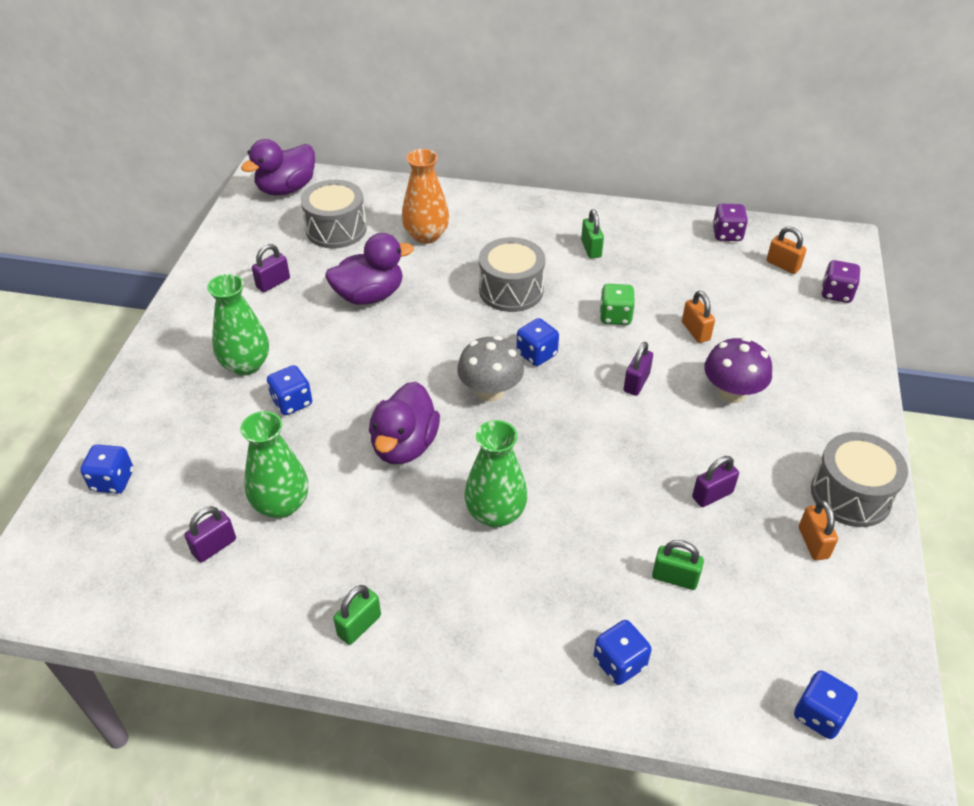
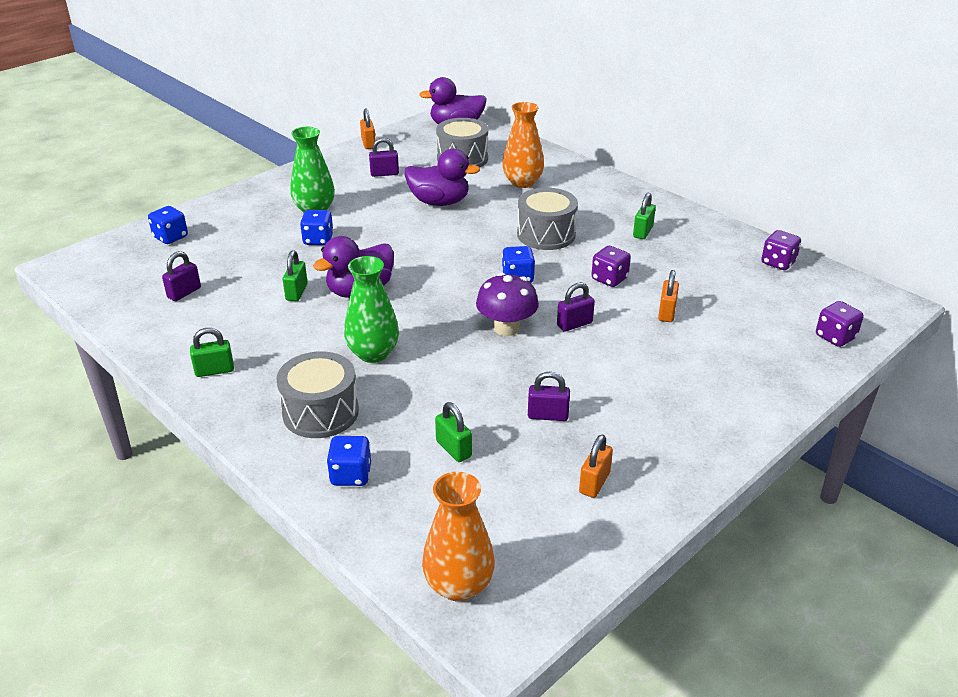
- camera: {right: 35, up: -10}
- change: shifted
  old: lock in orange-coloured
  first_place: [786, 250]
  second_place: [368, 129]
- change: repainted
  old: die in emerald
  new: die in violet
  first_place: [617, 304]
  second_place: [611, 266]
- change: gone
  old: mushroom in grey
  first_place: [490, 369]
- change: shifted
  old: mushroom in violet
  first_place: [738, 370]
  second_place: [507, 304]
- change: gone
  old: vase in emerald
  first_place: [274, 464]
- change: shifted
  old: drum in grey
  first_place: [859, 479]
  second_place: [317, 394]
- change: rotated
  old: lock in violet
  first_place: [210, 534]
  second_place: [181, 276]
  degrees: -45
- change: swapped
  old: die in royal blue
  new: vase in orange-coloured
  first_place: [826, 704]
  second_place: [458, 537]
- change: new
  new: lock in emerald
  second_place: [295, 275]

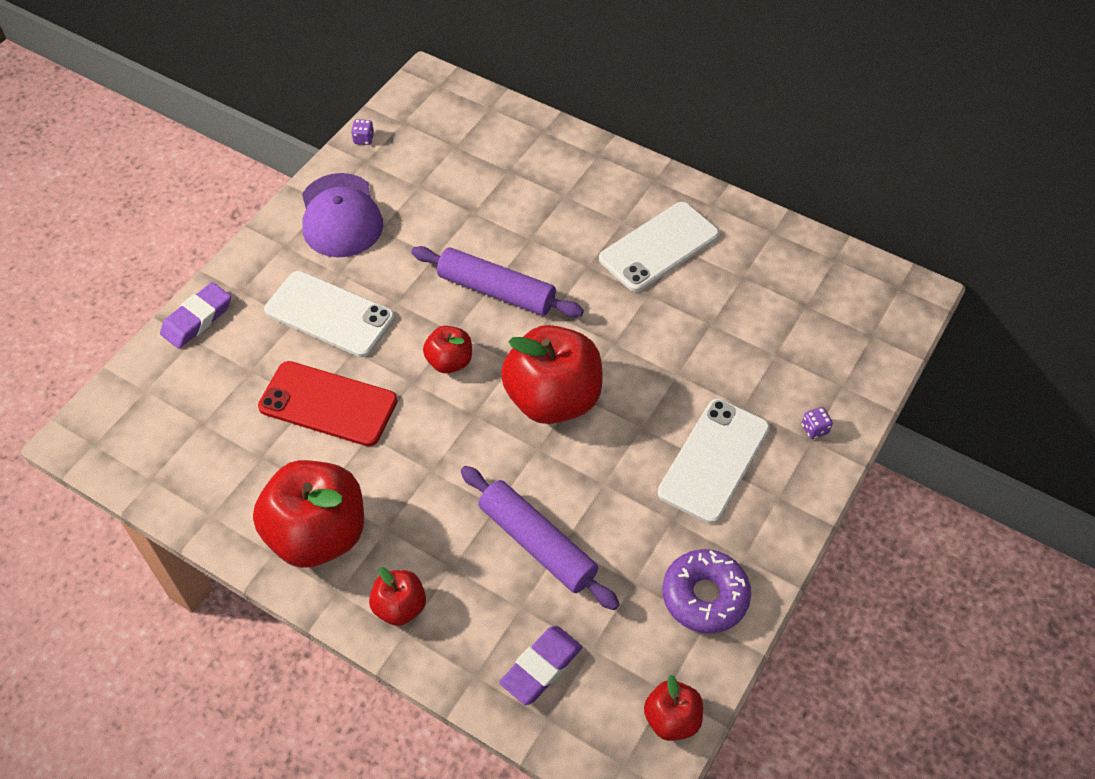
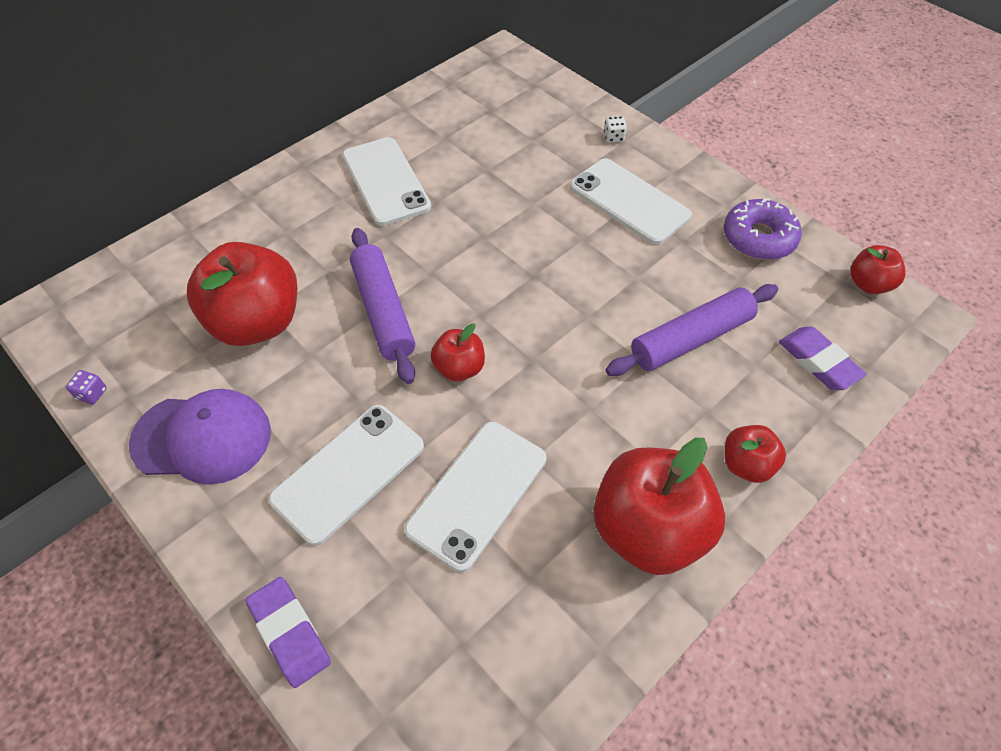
- camera: {right: -75, up: 0}
- change: rotated
  old: rolling pin in violet
  first_place: [497, 281]
  second_place: [382, 306]
  degrees: -60
- change: shifted
  old: apple in scarlet
  first_place: [552, 374]
  second_place: [242, 294]
- change: repainted
  old: phone in scarlet
  new: phone in snow-white
  first_place: [328, 403]
  second_place: [475, 497]
- change: repainted
  old: die in violet
  new: die in snow-white
  first_place: [817, 423]
  second_place: [615, 129]

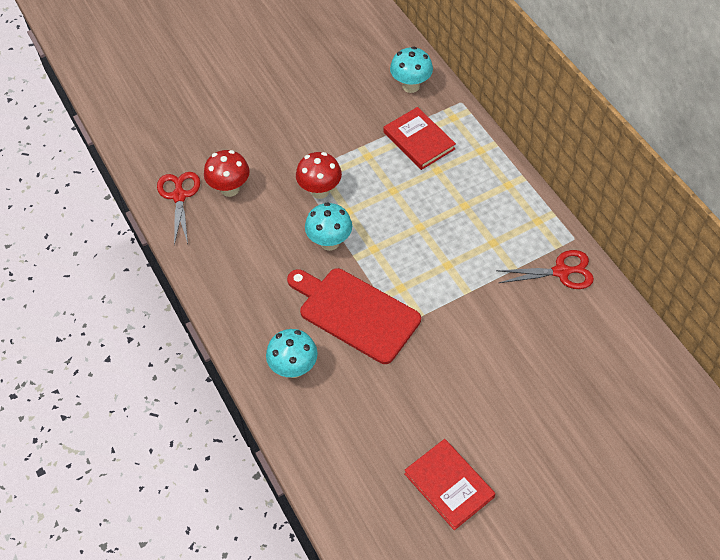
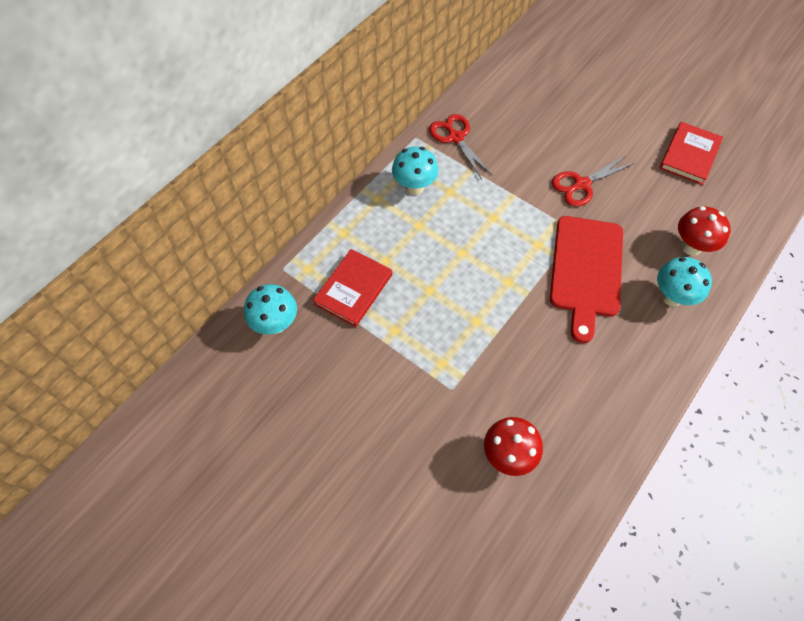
- camera: {right: -115, up: 5}
- change: shifted
  old: mushroom in scarlet
  first_place: [319, 175]
  second_place: [704, 231]
- change: shifted
  old: shears in scarlet
  first_place: [178, 209]
  second_place: [593, 181]
- change: shifted
  old: mushroom in teal
  first_place: [328, 226]
  second_place: [415, 170]

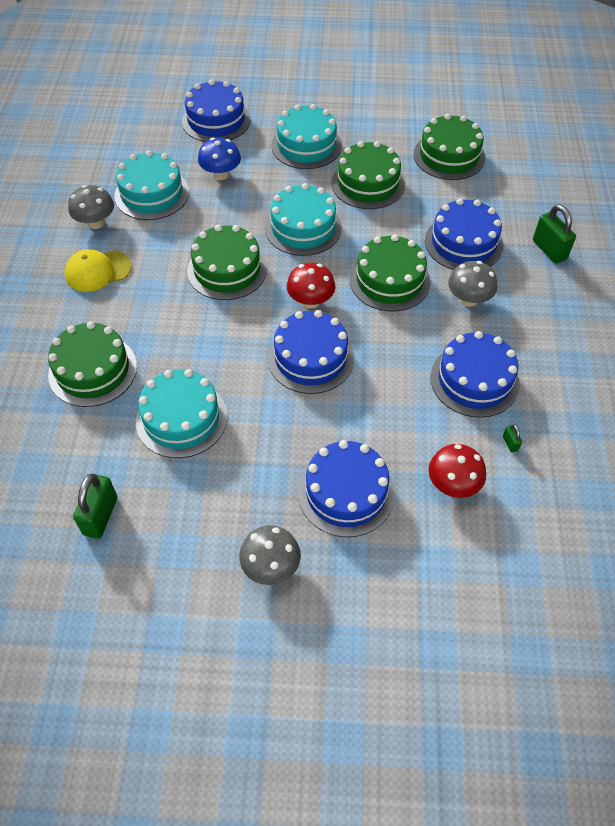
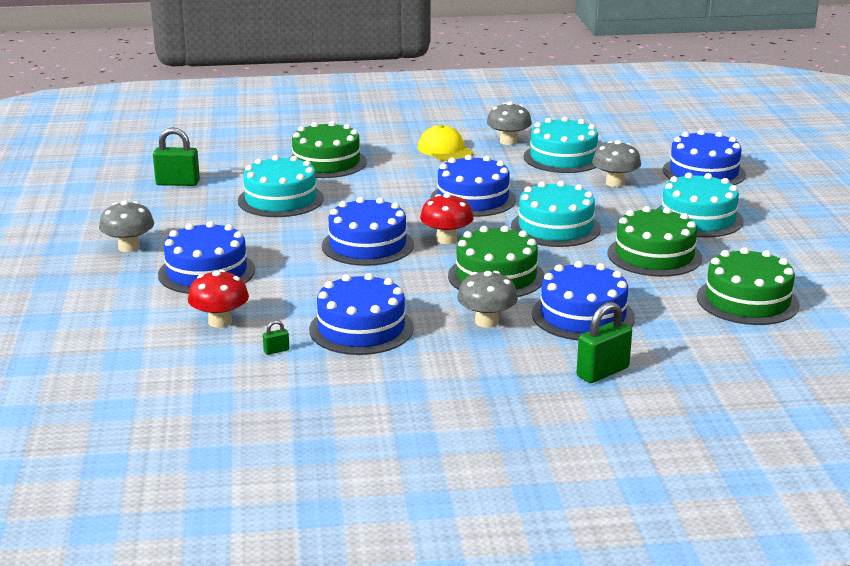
- camera: {right: 80, up: -30}
- change: repainted
  old: mushroom in royal blue
  new: mushroom in grey
  first_place: [219, 159]
  second_place: [616, 163]
- change: repainted
  old: cake in emerald
  new: cake in royal blue
  first_place: [227, 262]
  second_place: [473, 185]

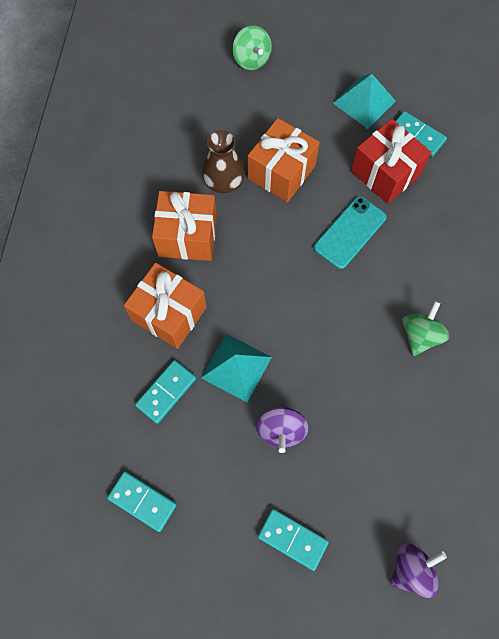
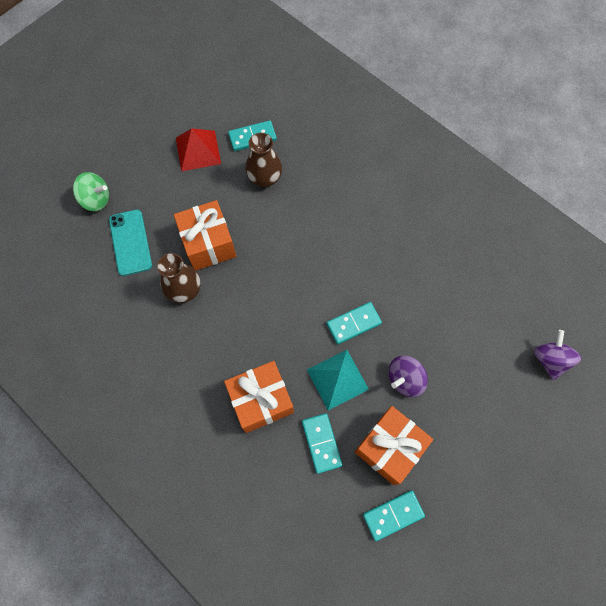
- camera: {right: -55, up: 0}
- change: repainted
  old: pyramid in teal
  new: pyramid in scarlet
  first_place: [364, 101]
  second_place: [198, 149]
- change: swapped
  old: present in scarlet
  new: vase in brown
  first_place: [391, 161]
  second_place: [264, 160]
- change: shifted
  old: present in orange-coloured
  first_place: [184, 226]
  second_place: [394, 445]
- change: shifted
  old: phone in teal
  first_place: [350, 232]
  second_place: [130, 242]
- change: gone
  old: whirligig in emerald
  first_place: [426, 328]
- change: rotated
  old: whirligig in violet
  first_place: [282, 429]
  second_place: [408, 376]
  degrees: 105
- change: shifted
  old: domino tile in teal
  first_place: [293, 540]
  second_place: [354, 323]

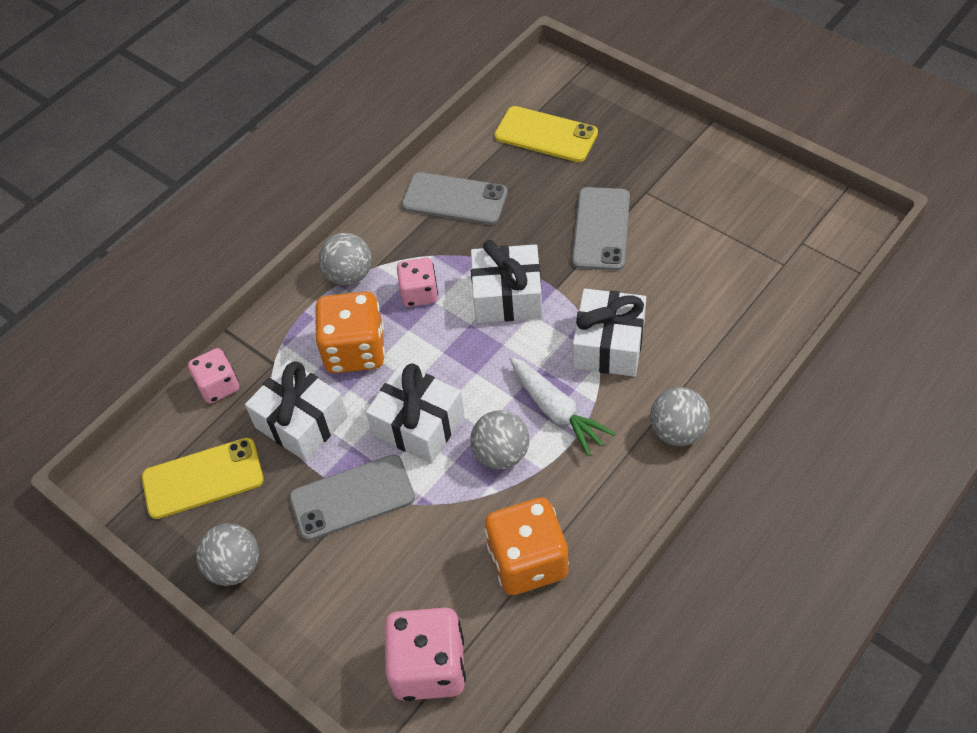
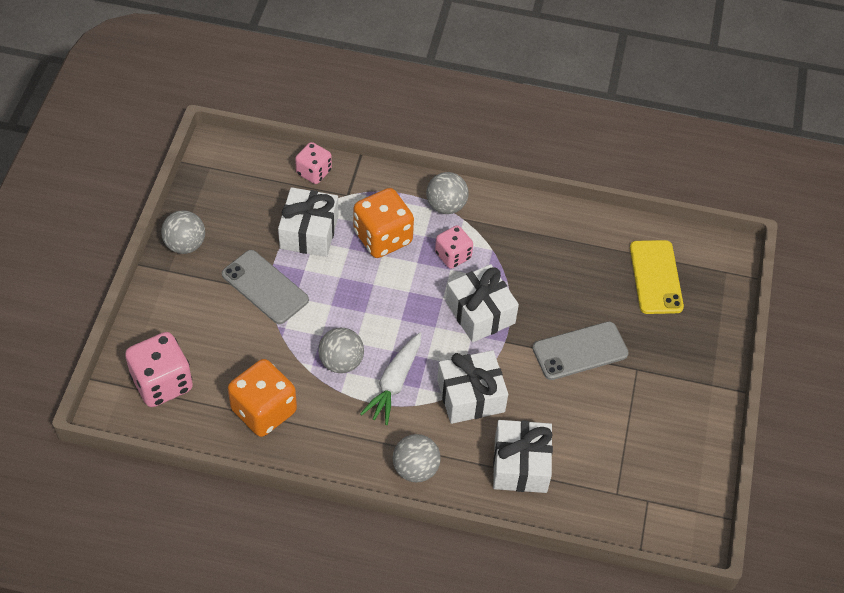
- camera: {right: 55, up: 0}
- change: gone
  old: phone in grey
  first_place: [455, 198]
- change: shifted
  old: present in snow-white
  first_place: [415, 413]
  second_place: [523, 456]
- change: gone
  old: phone in bright yellow
  first_place: [202, 478]

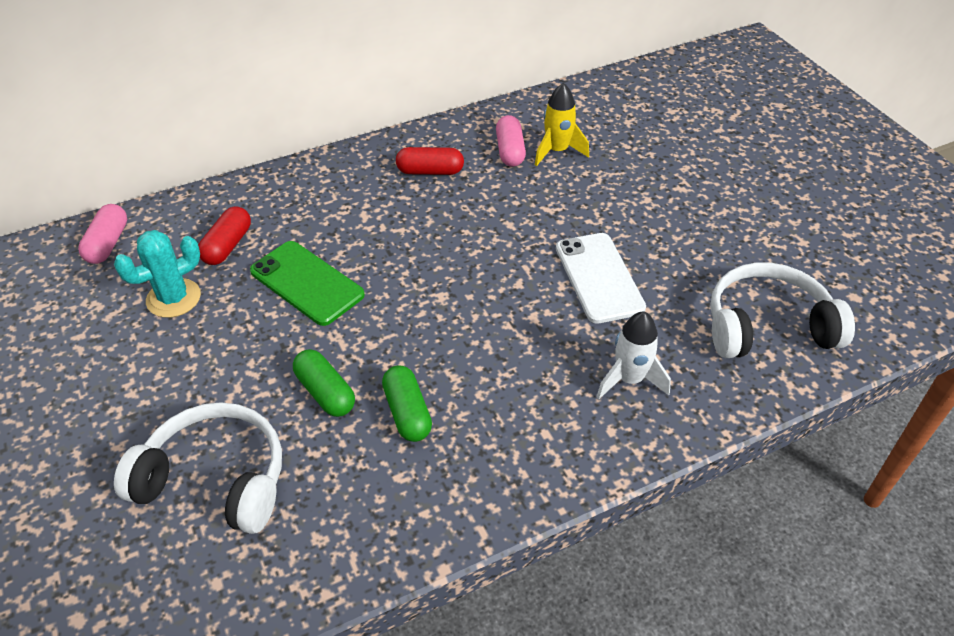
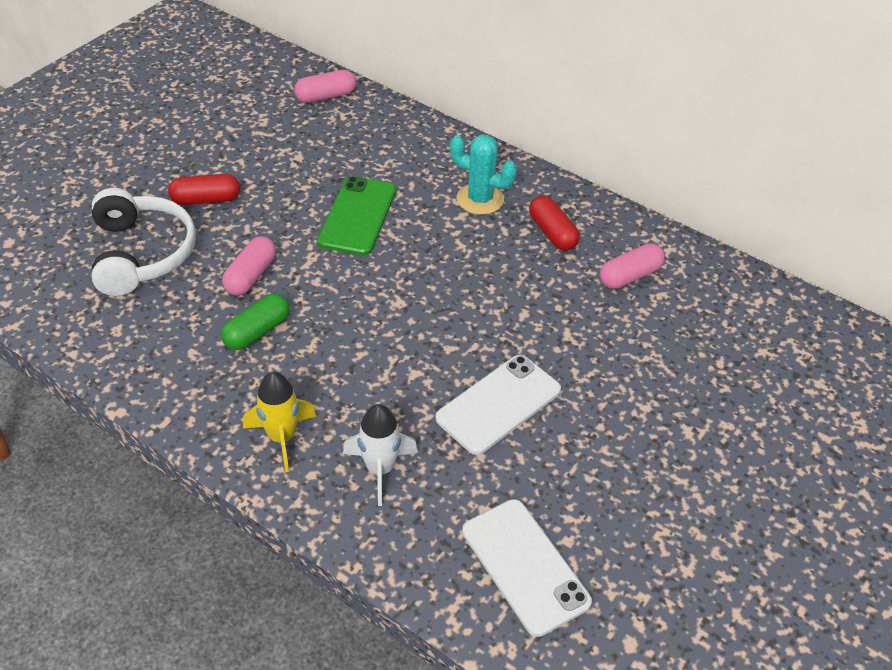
- camera: {right: 60, up: 0}
- change: shifted
  old: rocket in bright yellow
  first_place: [562, 124]
  second_place: [279, 422]
- change: shifted
  old: capsule in scarlet
  first_place: [224, 235]
  second_place: [204, 189]
- change: shifted
  old: cactus in teal
  first_place: [157, 274]
  second_place: [483, 175]
- change: swapped
  old: over-ear headphones in snow-white
  new: phone in snow-white
  first_place: [782, 310]
  second_place: [527, 568]
- change: repainted
  old: capsule in emerald
  new: capsule in pink
  first_place: [324, 383]
  second_place: [249, 265]

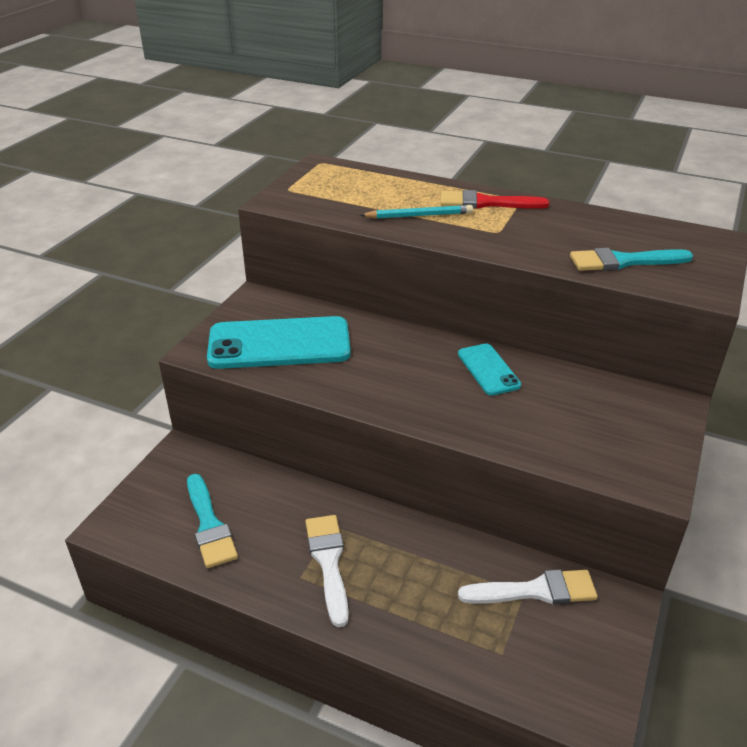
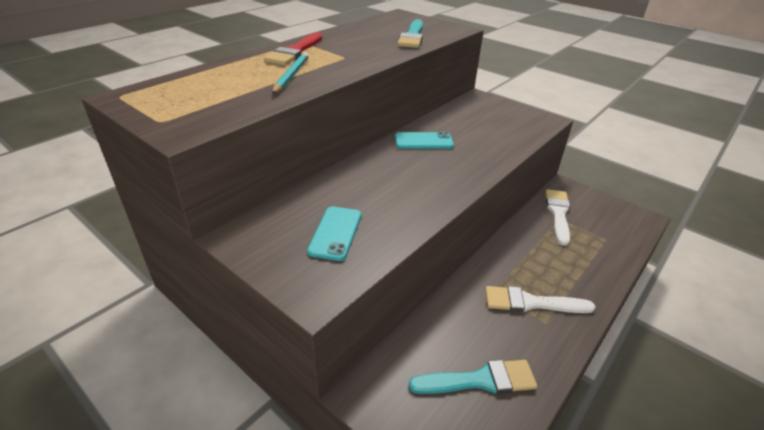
- camera: {right: -75, up: 0}
- change: scaled
  old: phone in teal
  first_place: [279, 342]
  second_place: [334, 233]
  factor: 0.52

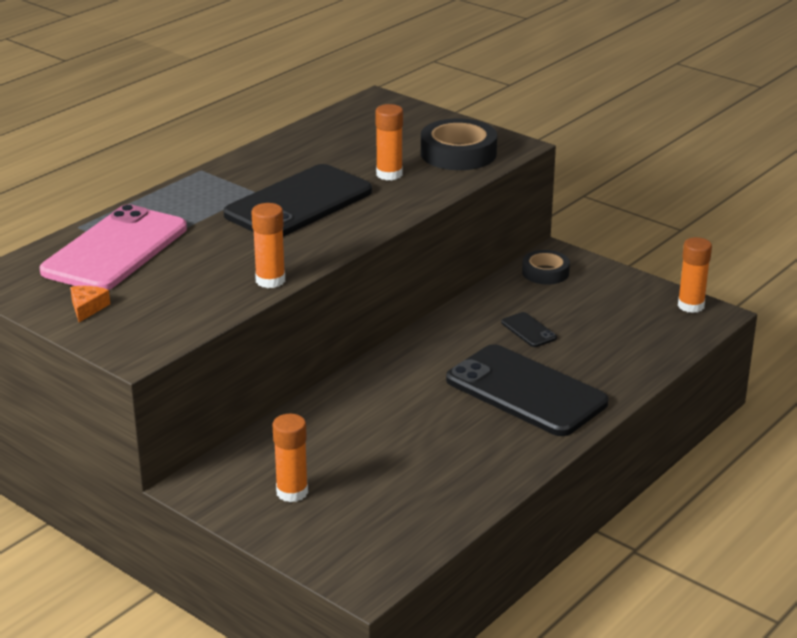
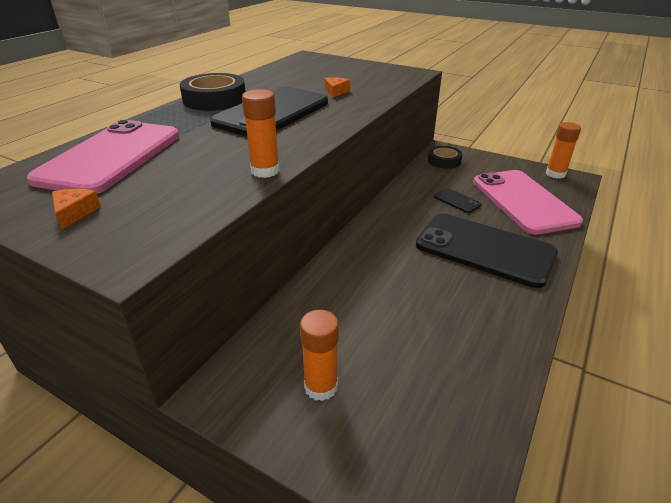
- camera: {right: -10, up: 5}
- change: swapped
  old: glue stick in orange-coloured
  new: cheese wedge in orange-coloured
  first_place: [389, 142]
  second_place: [337, 87]
- change: shifted
  old: sticky tape in ebony
  first_place: [459, 144]
  second_place: [212, 92]
- change: new
  new: phone in pink
  second_place: [528, 202]

